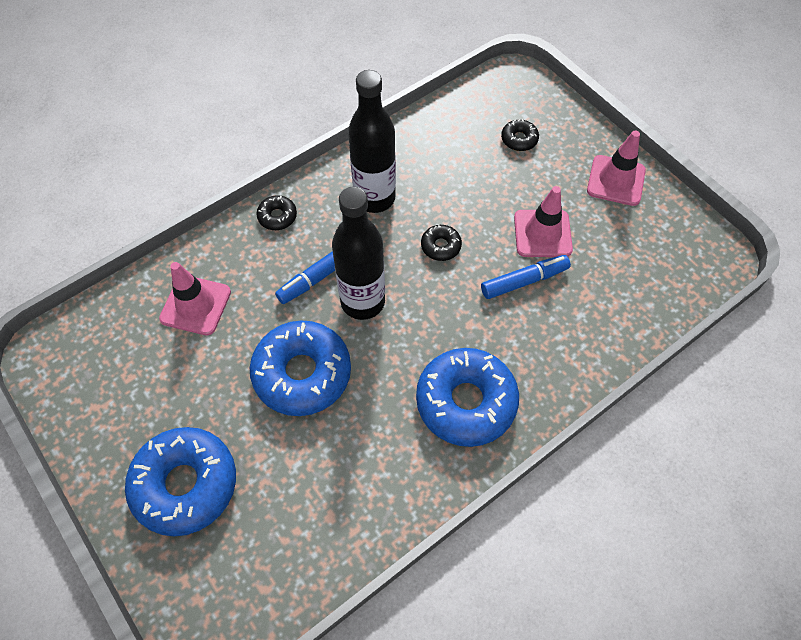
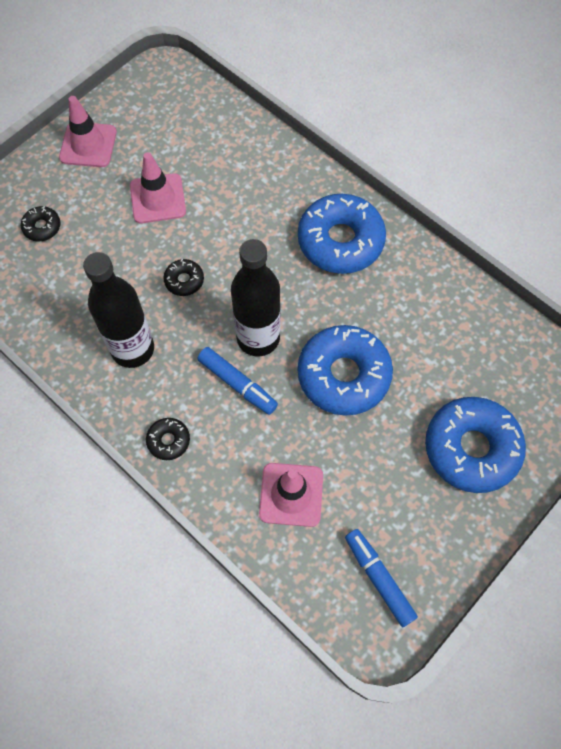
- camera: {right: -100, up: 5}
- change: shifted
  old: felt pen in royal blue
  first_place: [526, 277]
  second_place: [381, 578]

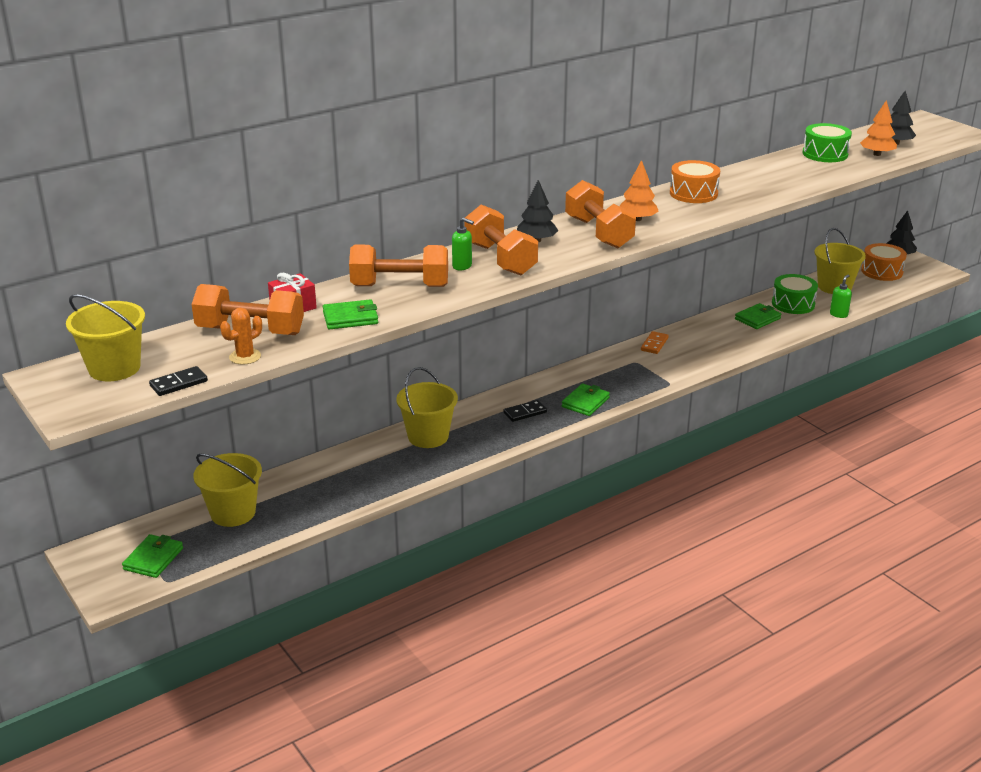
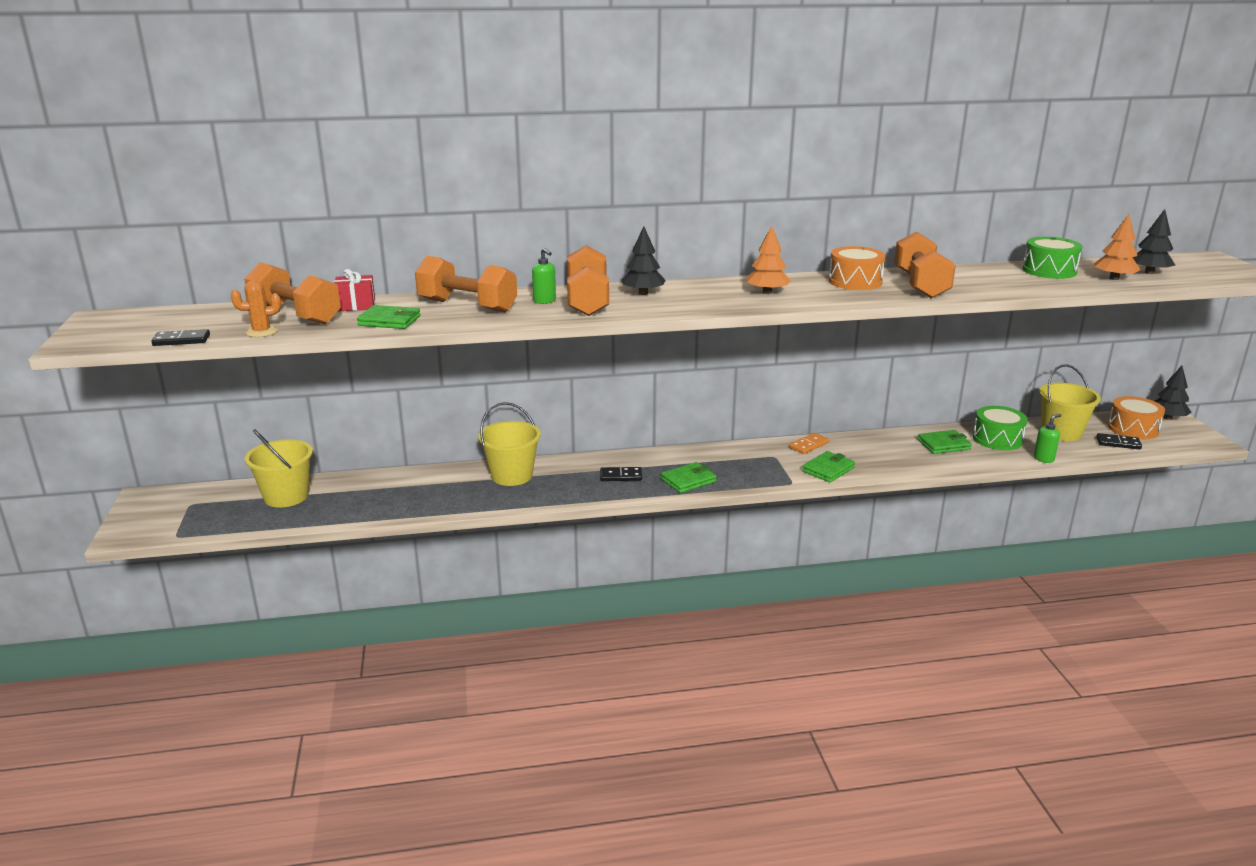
- camera: {right: 25, up: -5}
- change: shifted
  old: hand weight in orange-coloured
  first_place: [600, 214]
  second_place: [925, 265]
- change: gone
  old: sand bucket in bright yellow
  first_place: [105, 337]
- change: shifted
  old: billfold in emerald
  first_place: [152, 556]
  second_place: [828, 466]
- change: new
  new: domino tile in ebony
  second_place: [1119, 441]

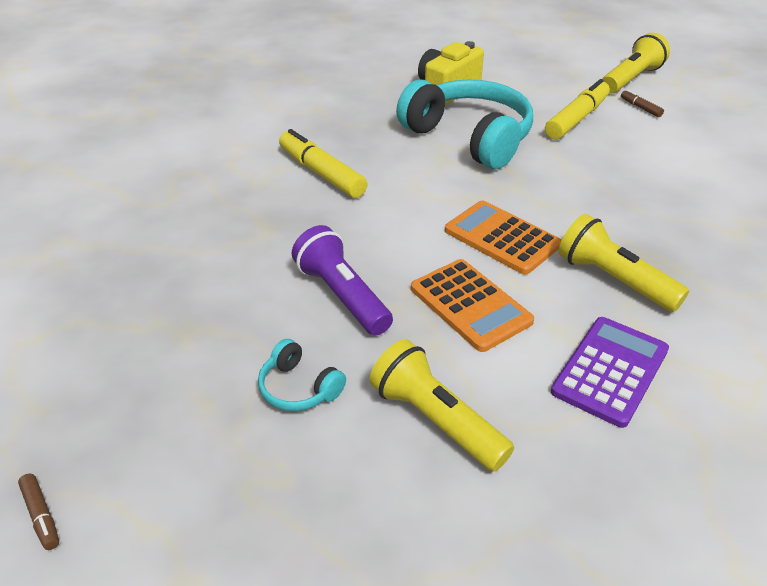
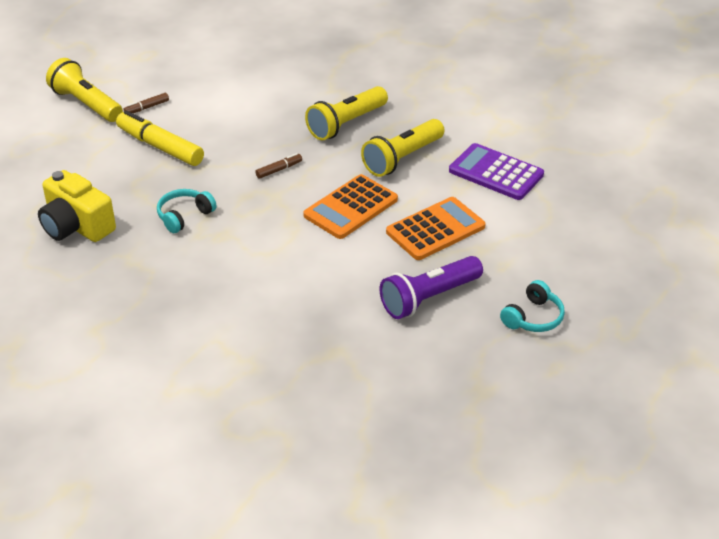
- camera: {right: -90, up: 0}
- change: scaled
  old: over-ear headphones in teal
  first_place: [464, 124]
  second_place: [187, 211]
  factor: 0.43
- change: gone
  old: felt pen in bright yellow
  first_place: [323, 163]
- change: shifted
  old: pocket torch in bright yellow
  first_place: [441, 405]
  second_place: [346, 113]
- change: shifted
  old: felt pen in brown
  first_place: [38, 511]
  second_place: [278, 166]

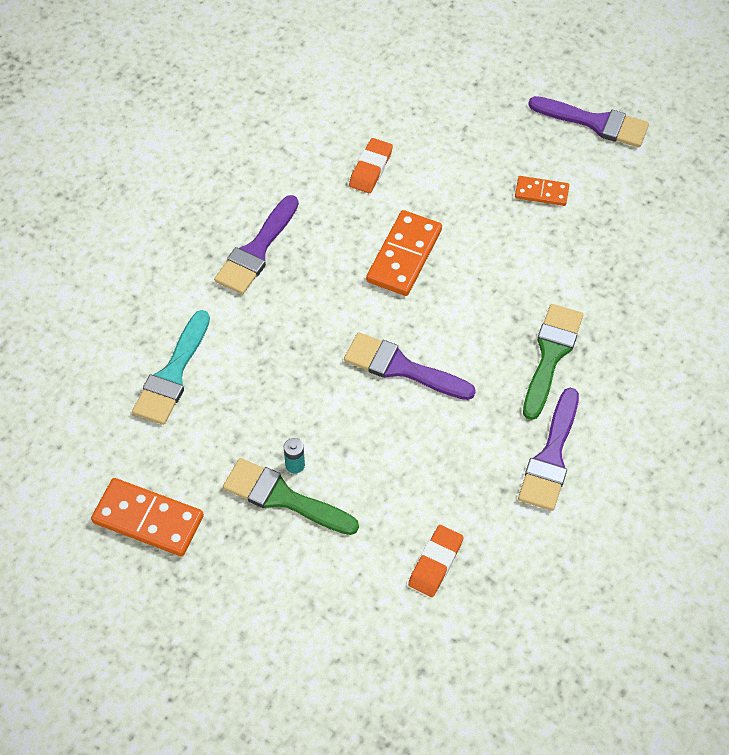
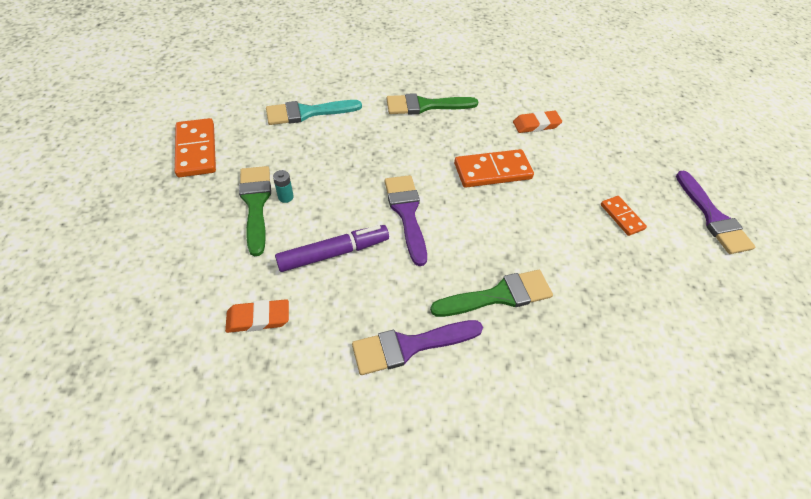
- camera: {right: 50, up: -5}
- change: repainted
  old: brush in violet
  new: brush in emerald
  first_place: [256, 244]
  second_place: [432, 103]
- change: new
  new: felt pen in violet
  second_place: [332, 248]

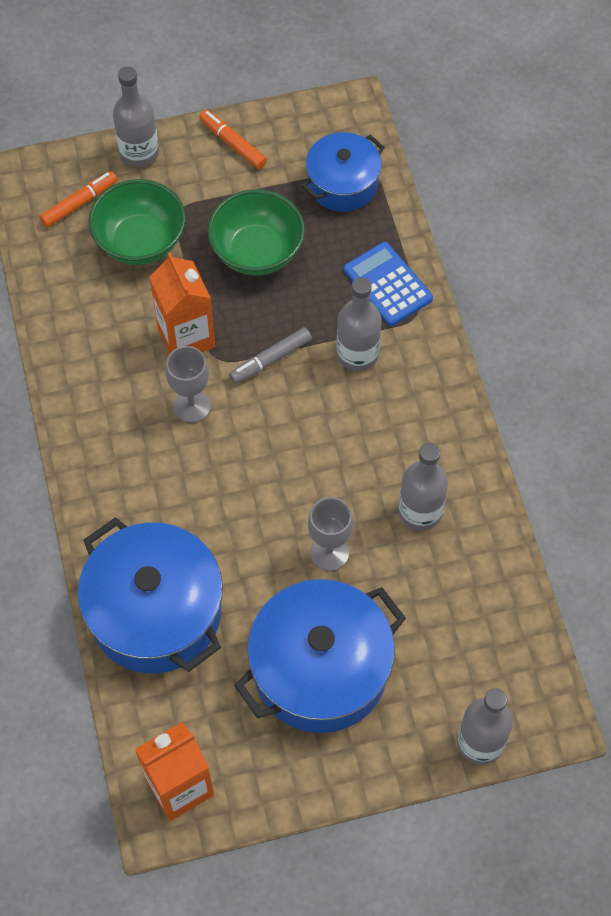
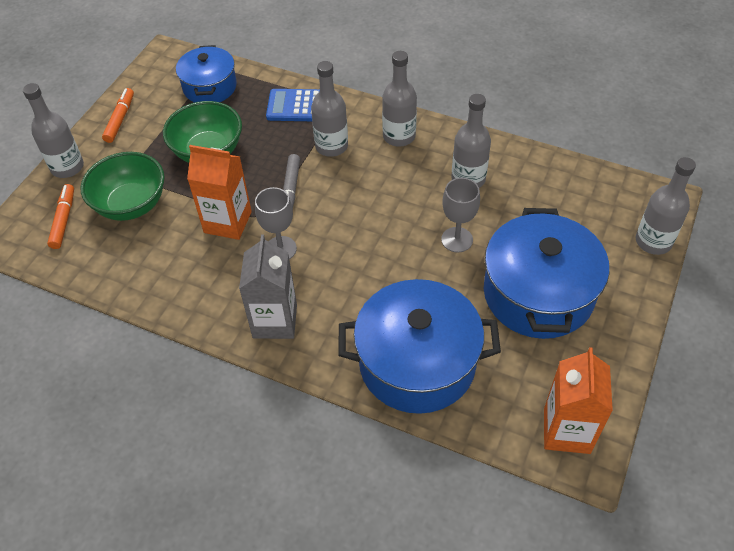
- camera: {right: -50, up: -10}
- change: rotated
  old: felt pen in orange-coloured
  first_place: [233, 139]
  second_place: [118, 115]
  degrees: 105
- change: new
  new: bottle in grey
  second_place: [399, 99]
- change: new
  new: milk carton in grey
  second_place: [268, 287]

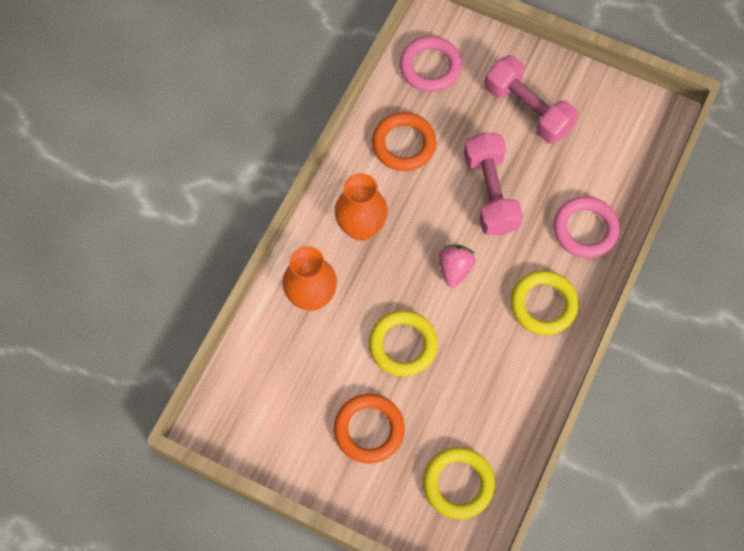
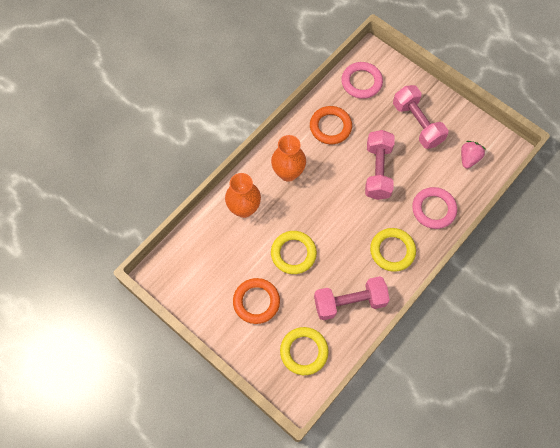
- camera: {right: 15, up: 0}
- change: shifted
  old: strawberry in pink
  first_place: [457, 266]
  second_place: [473, 154]
- change: new
  new: hand weight in pink
  second_place: [352, 298]

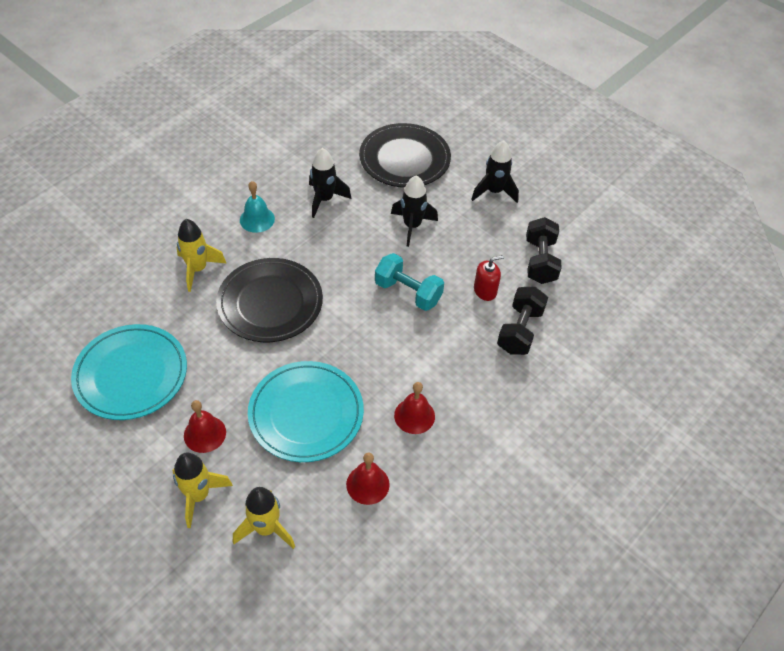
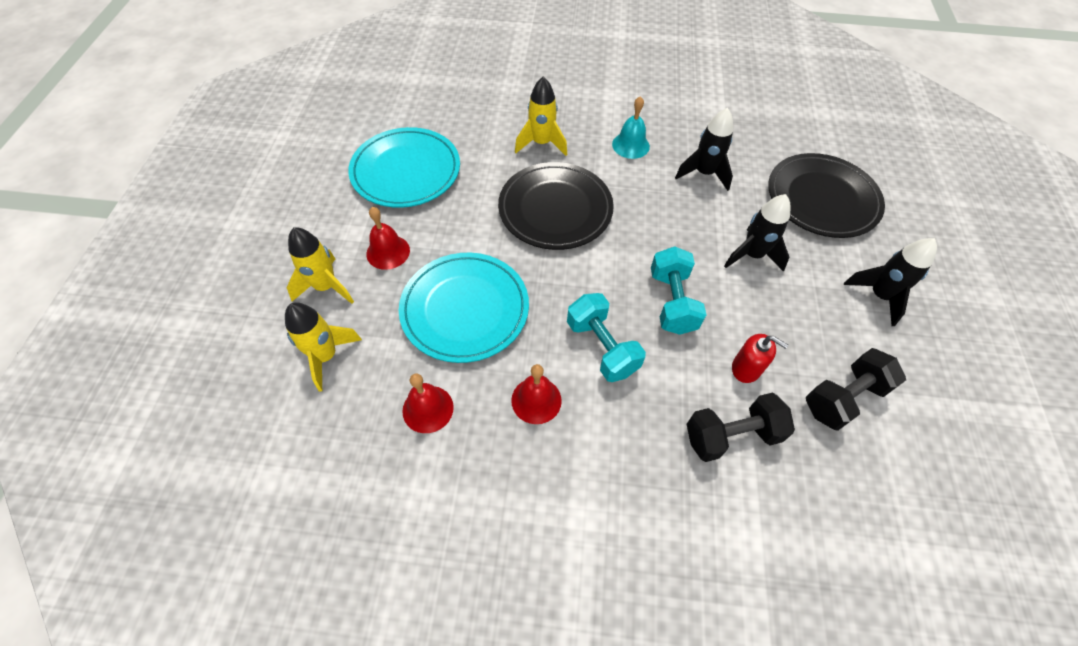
- camera: {right: 55, up: 5}
- change: new
  new: hand weight in teal
  second_place: [606, 337]

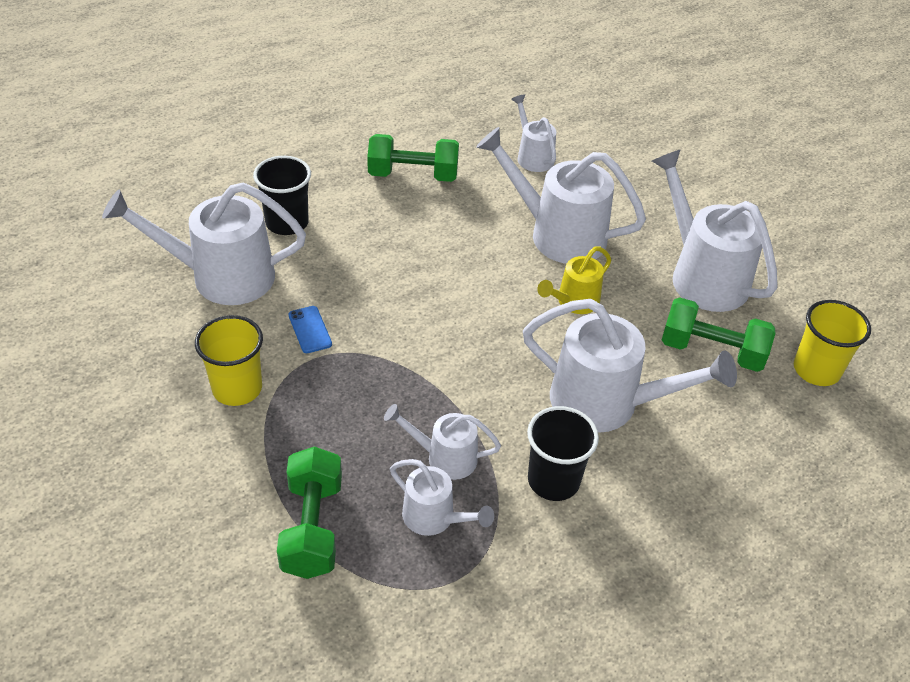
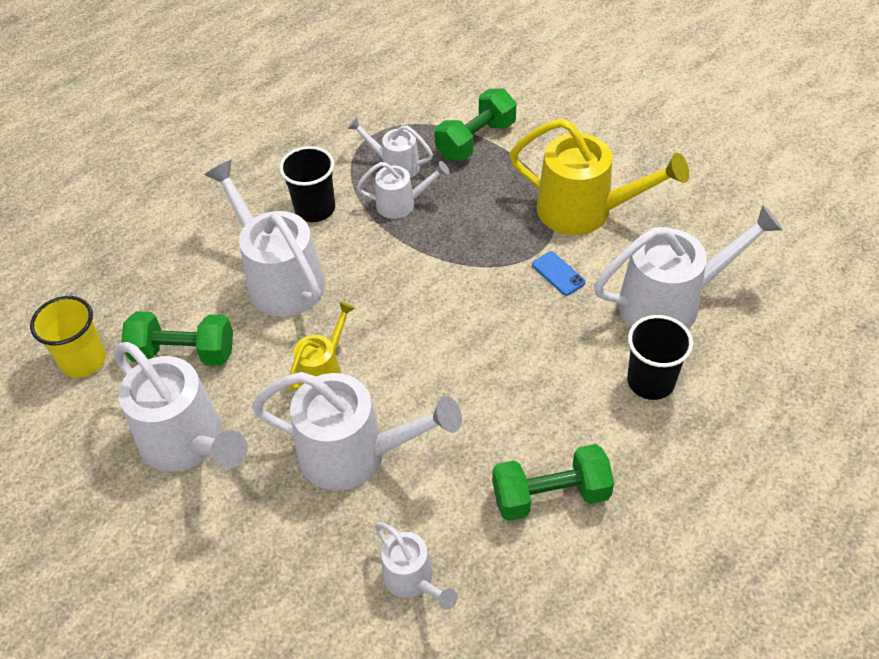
- camera: {right: 170, up: 5}
- change: rotated
  old: watering can in snow-white
  first_place: [630, 366]
  second_place: [265, 238]
  degrees: 45
- change: swapped
  old: beaker in bright yellow
  new: watering can in bright yellow
  first_place: [229, 360]
  second_place: [599, 176]
- change: rotated
  old: hand weight in emerald
  first_place: [309, 512]
  second_place: [475, 124]
  degrees: 60

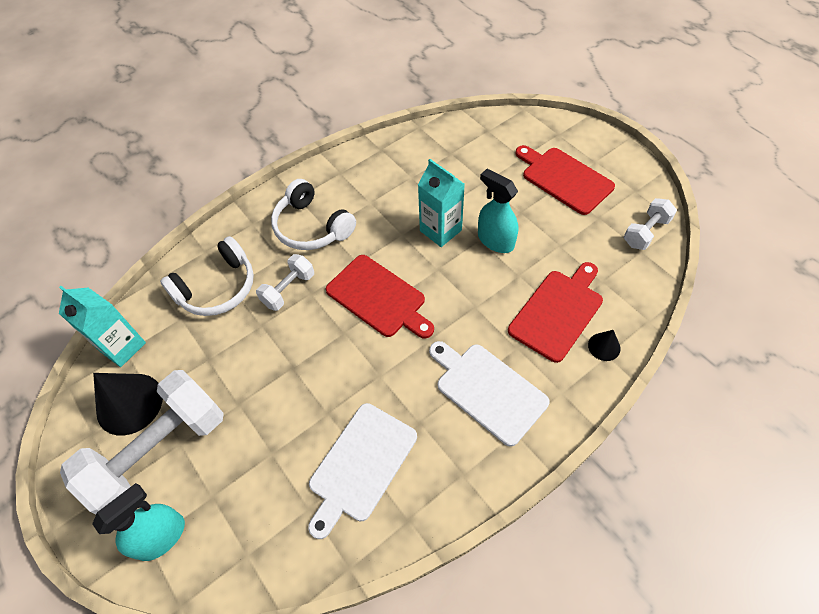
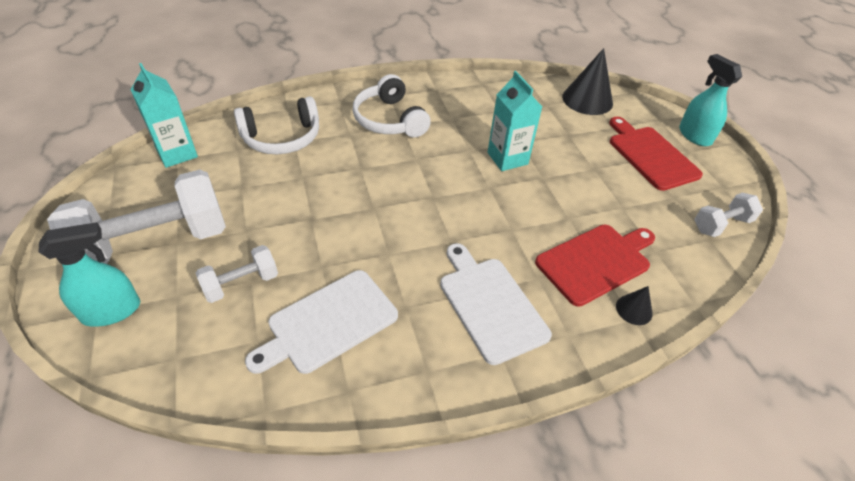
- camera: {right: 15, up: -10}
- change: shifted
  old: spray cleaner in teal
  first_place: [498, 211]
  second_place: [710, 100]
- change: shifted
  old: hand weight in snow-white
  first_place: [285, 282]
  second_place: [237, 274]
- change: gone
  old: chopping board in scarlet
  first_place: [380, 297]
- change: shifted
  old: cone shape in ebony
  first_place: [128, 404]
  second_place: [587, 81]

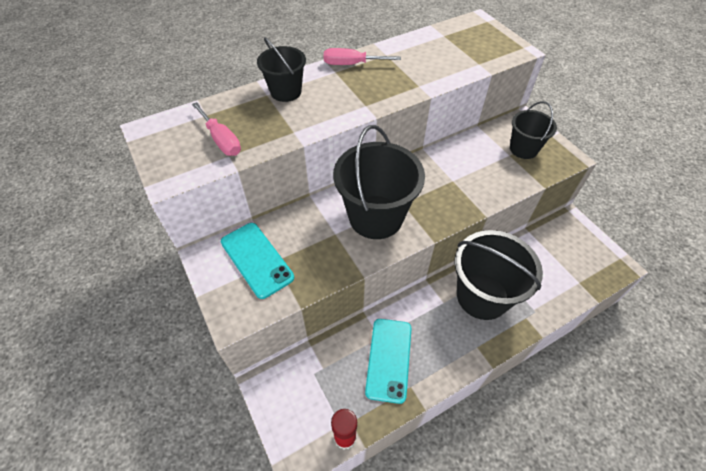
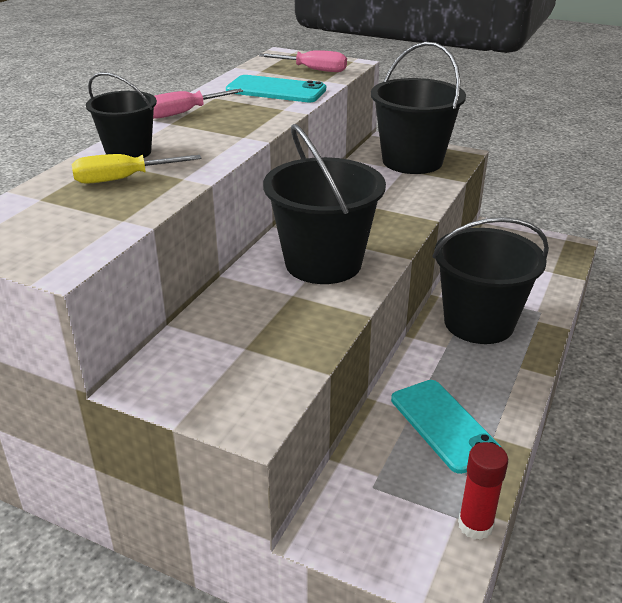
- camera: {right: -35, up: -20}
- change: scaled
  old: sand bucket in ebony
  first_place: [533, 130]
  second_place: [418, 108]
  factor: 1.75
- change: shifted
  old: screwdriver in pink
  first_place: [216, 129]
  second_place: [303, 61]
- change: shifted
  old: phone in teal
  first_place: [257, 261]
  second_place: [276, 88]
- change: new
  new: screwdriver in bright yellow
  second_place: [136, 169]

